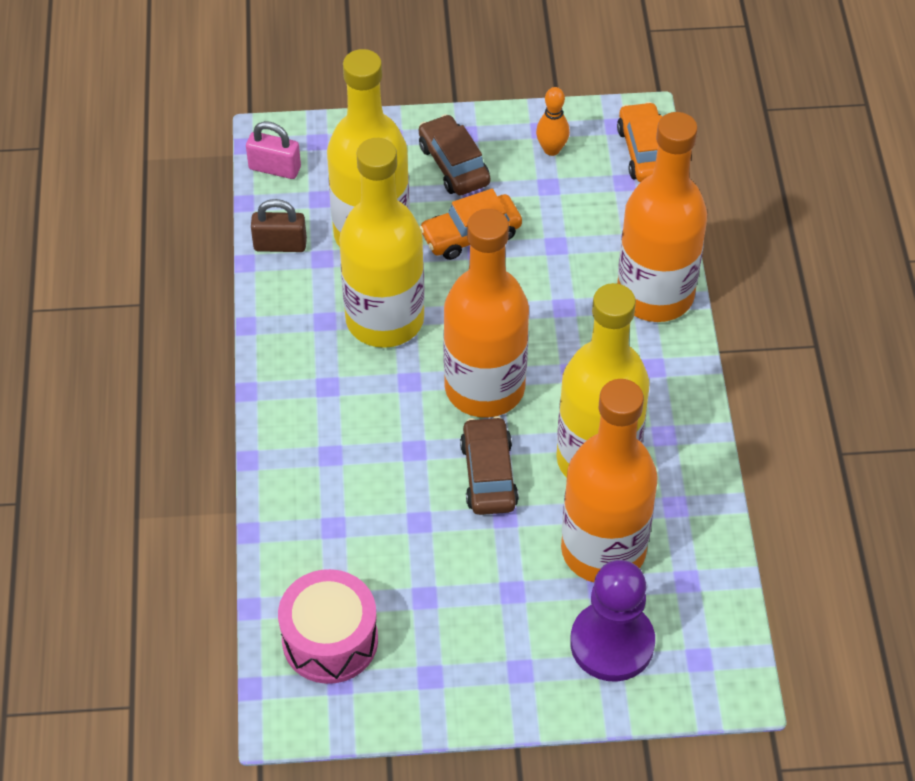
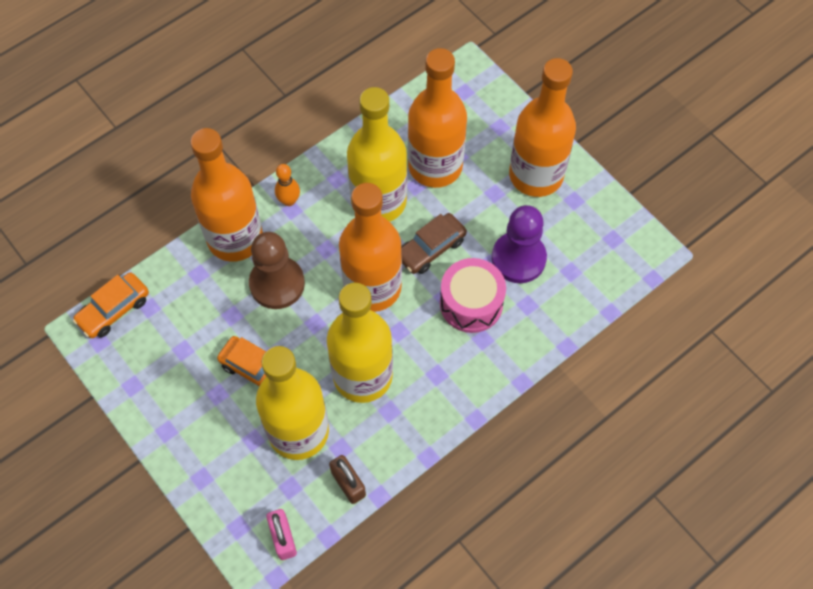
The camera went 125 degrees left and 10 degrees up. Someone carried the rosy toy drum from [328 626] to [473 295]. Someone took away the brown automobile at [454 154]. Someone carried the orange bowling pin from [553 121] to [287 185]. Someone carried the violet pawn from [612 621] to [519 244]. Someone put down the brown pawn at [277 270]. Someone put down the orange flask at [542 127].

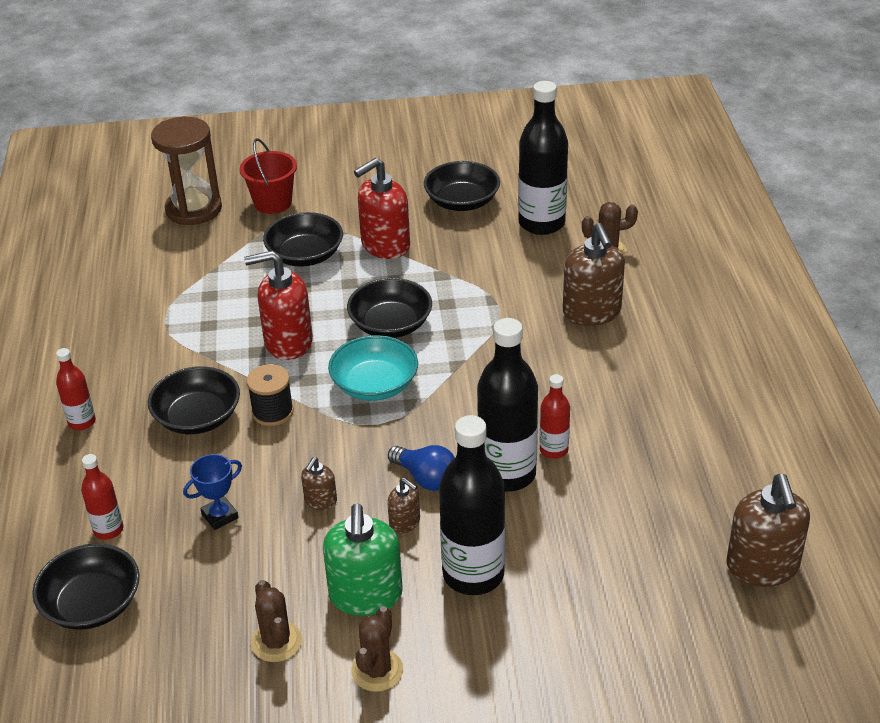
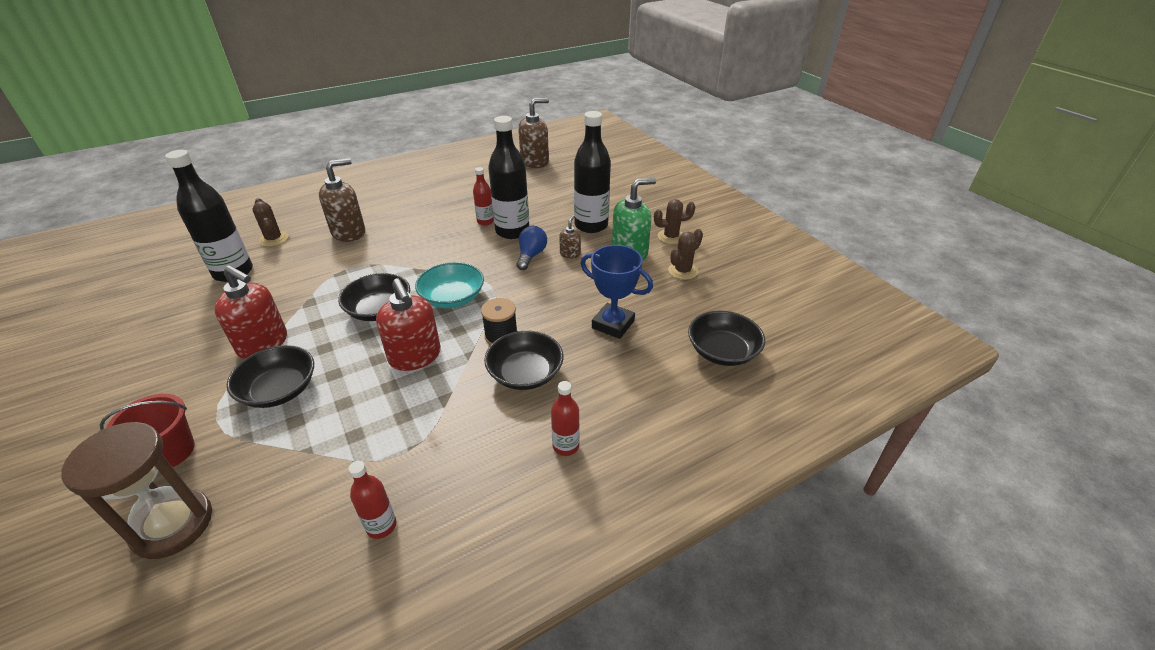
The camera went 115 degrees left and 0 degrees up. Someone carried the scarlet flask from [102 497] to [372 500]. Someone scaled the cobalt award cup at [212 492] by 1.64. Someone took away the brown soap pump at [319 483]. Someone took away the jet-black bowl at [462 186].

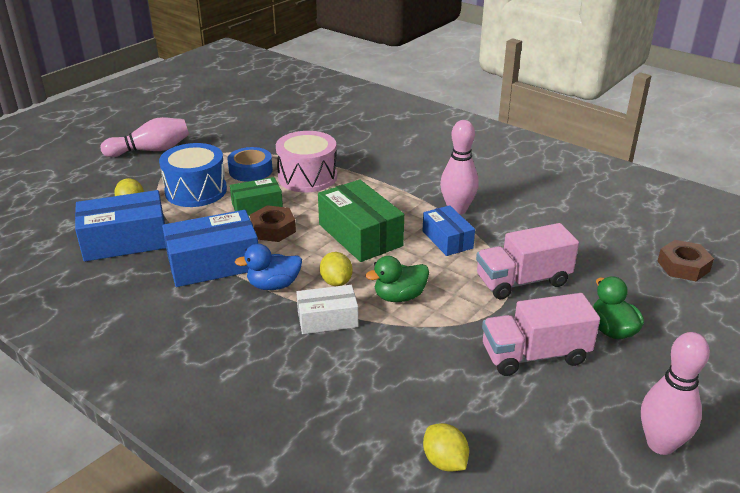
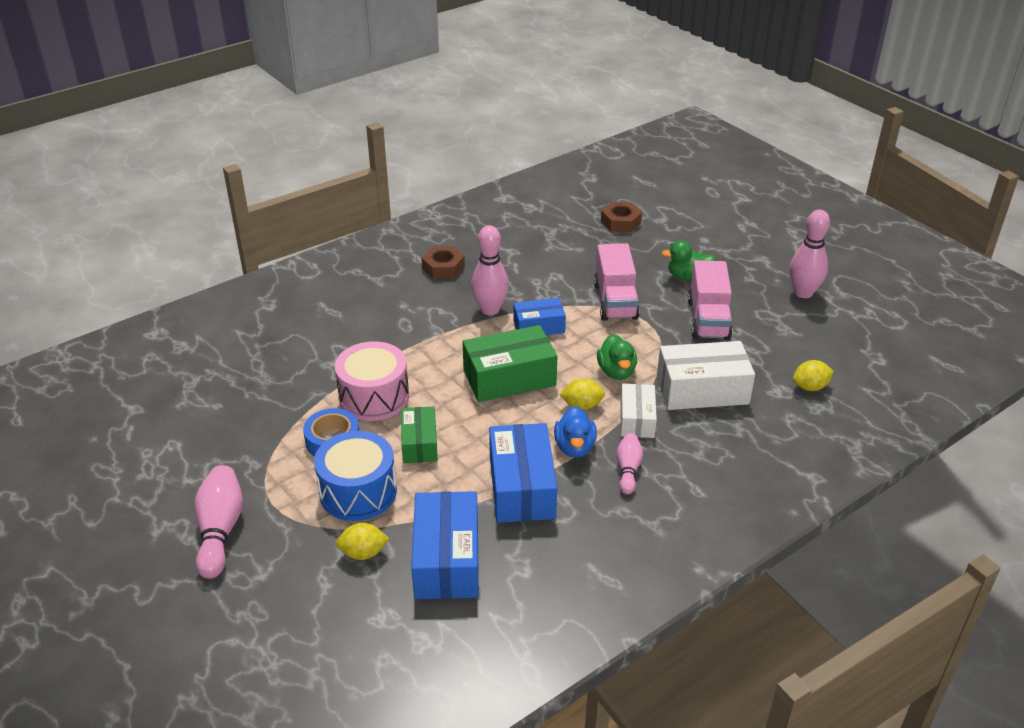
The camera went 75 degrees left and 5 degrees up. Someone carried the brown hexagon nut from [273 223] to [443 262]. Someone put down the rosy bowling pin at [630 463]. Someone put down the white parcel at [706 375].

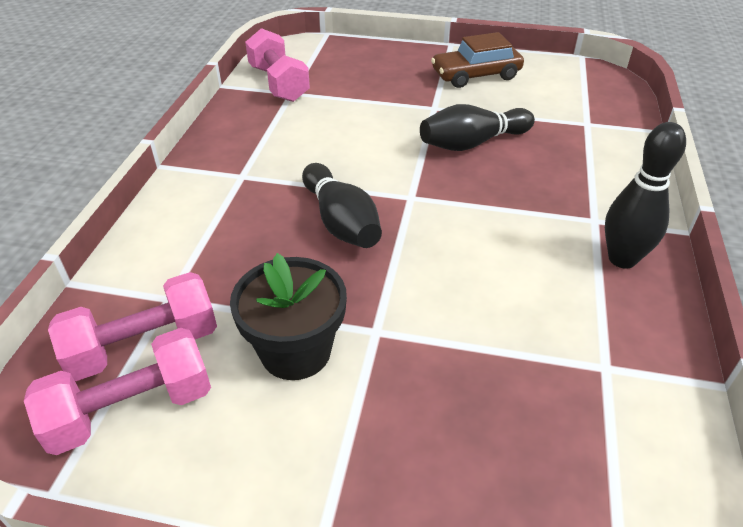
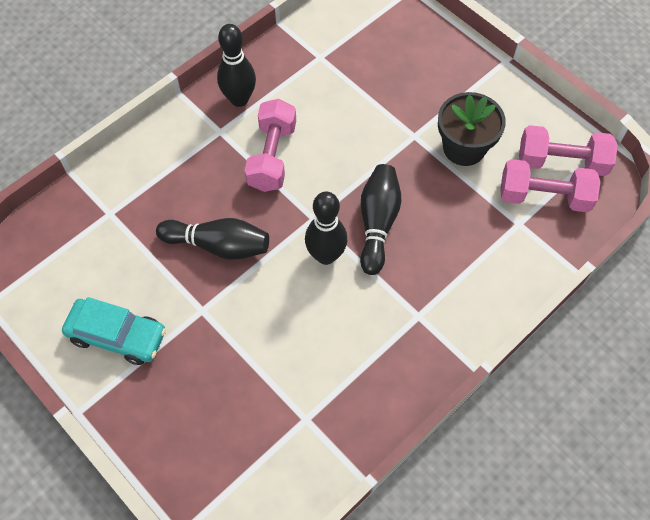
The camera went 145 degrees left and 20 degrees up. Someone carried the rosy hand weight from [277 65] to [270 145]. Someone repainted the brown automobile at [477 60], which became the turquoise automobile at [114 331]. Someone put down the jet-black bowling pin at [326 228].

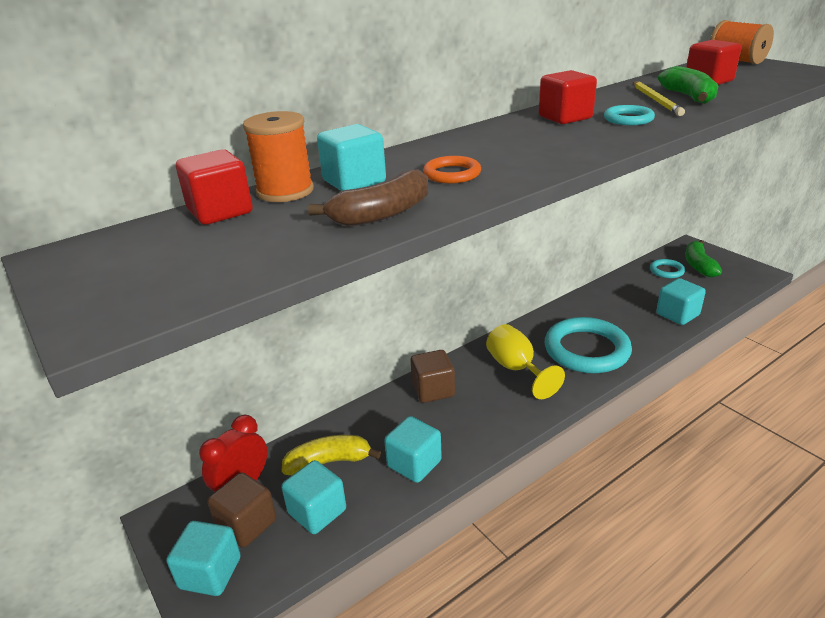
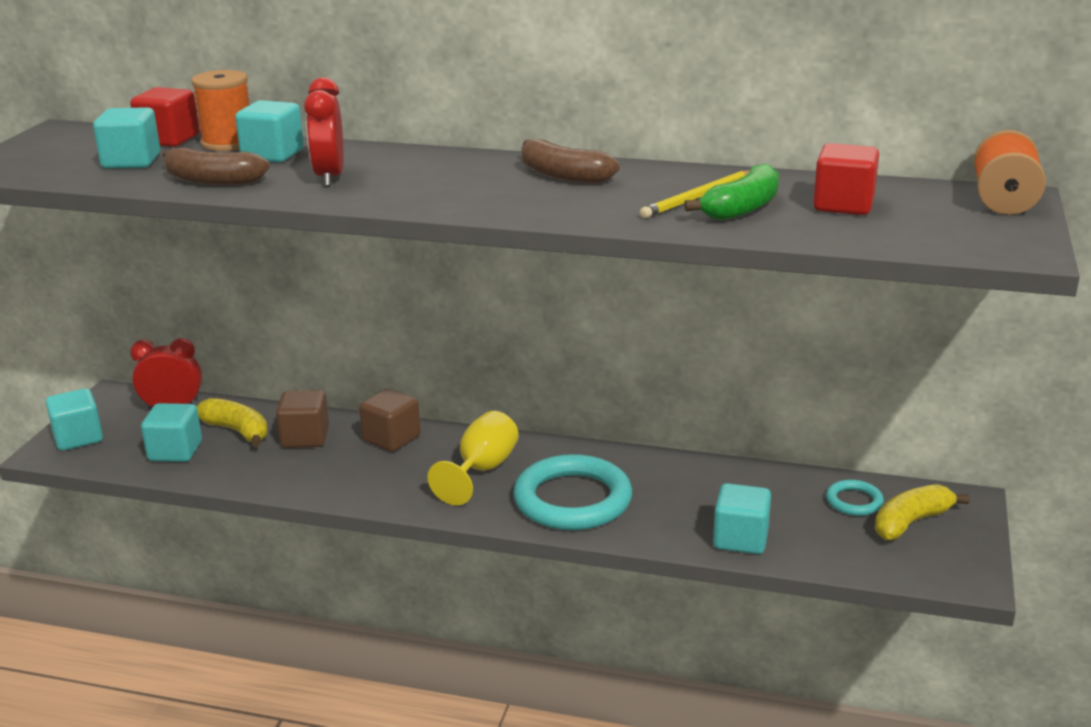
The camera went 50 degrees right and 5 degrees down. Someone carried the brown cube from [242 509] to [302 419]. Someone carried the turquoise cube from [413 449] to [126 138]. Someone swapped the orange hoop at [452 169] for the scarlet clock at [324 132]. Someone swapped the scarlet cube at [568 97] for the brown banana fruit at [570 161]. Someone took away the turquoise hoop at [629 115]. Someone repainted the green banana fruit at [703 258], which became the golden banana fruit at [922 512].

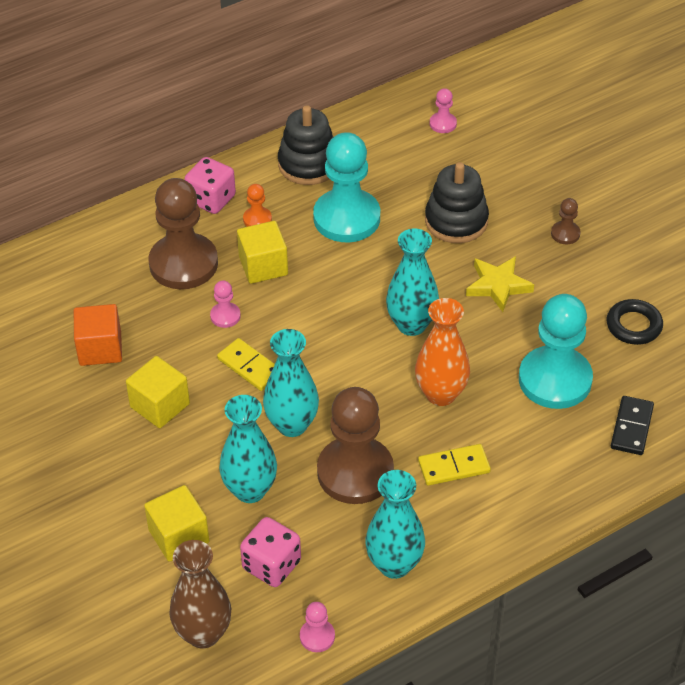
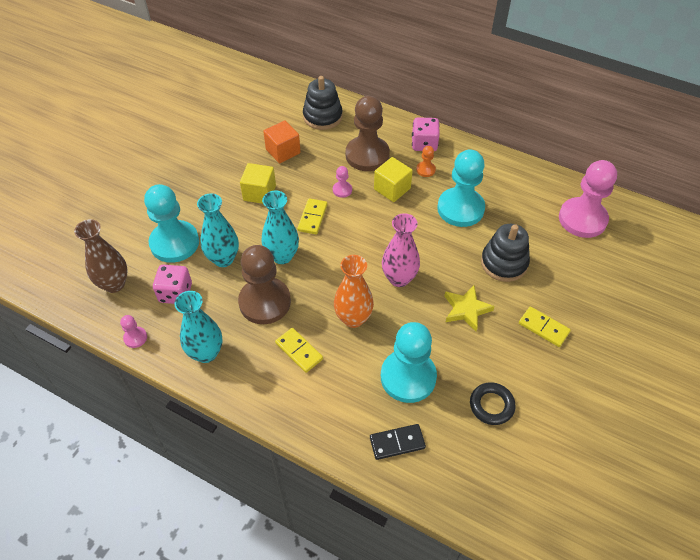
The camera went 60 degrees right and 5 degrees up. Someone swapped the golden cube at [176 523] for the turquoise pawn at [171 223]. Someone carried the jet-black stacking rings from [305 145] to [323 103]. Someone repainted the turquoise flower vase at [412 282], which became the rosy flower vase at [401 250]. Someone scaled the rosy pawn at [443 110] by 2.34. Someone swapped the brown pawn at [565 221] for the golden domino at [545 327].

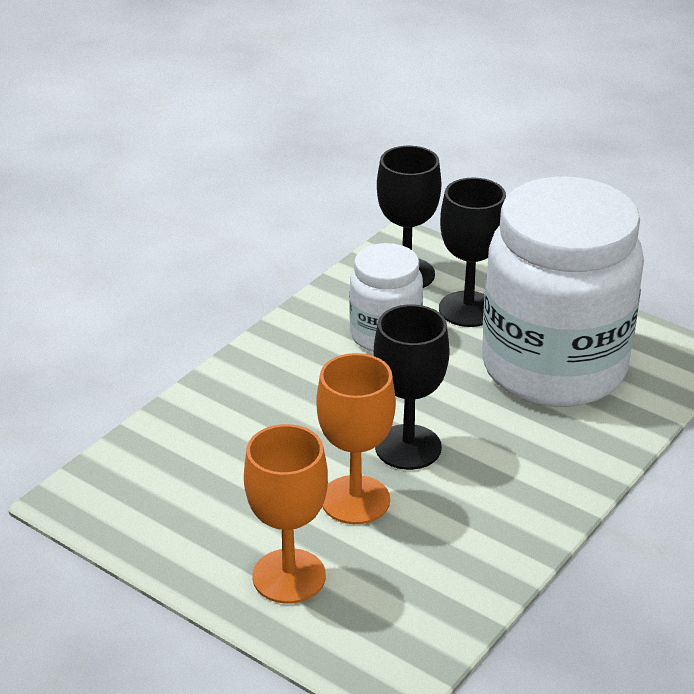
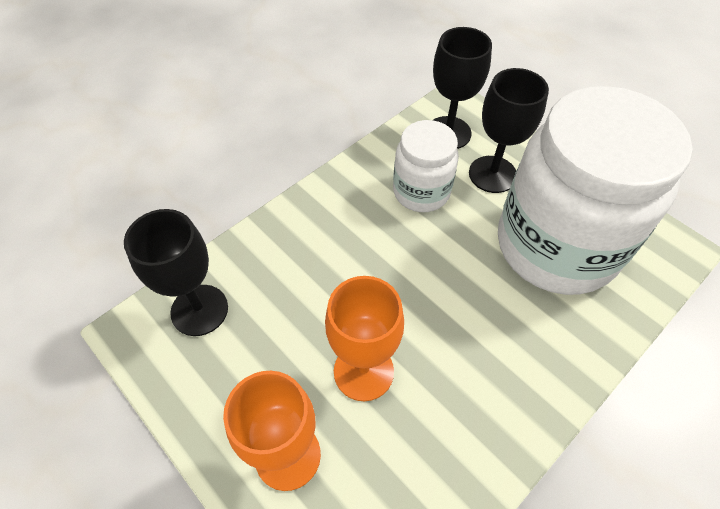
The camera went 10 degrees right and 20 degrees up. Someone carried the jet-black goblet from [412 387] to [176 272].

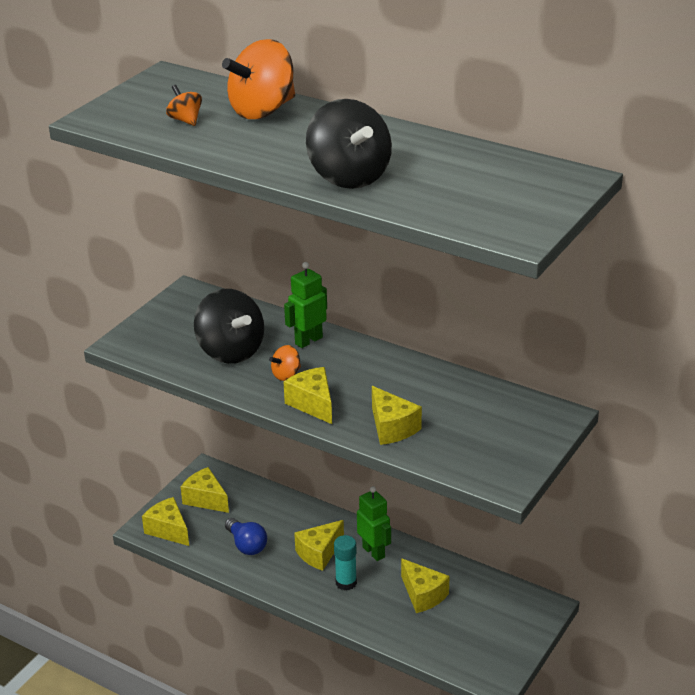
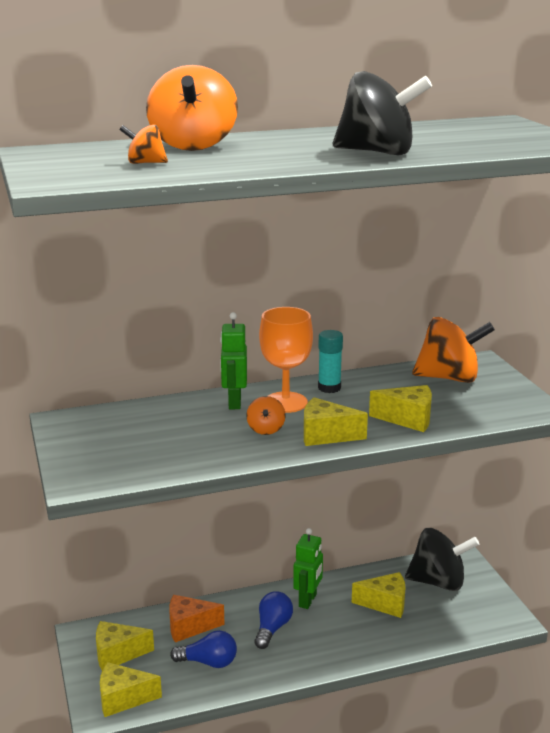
The camera went 50 degrees left and 10 degrees down. Someone carried the jet-black whirligig from [229 326] to [442 559]. Someone swapped the golden cheese wedge at [319 545] for the cobalt lightbulb at [273 620]. Someone carried the turquoise glue from [345 562] to [330 361]. Someone rotated the green robot at [374 523] by 105 degrees clockwise. Someone put down the orange cheese wedge at [197 618]. Someone put down the orange goblet at [286 360]. Someone put down the orange whirligig at [453 350].

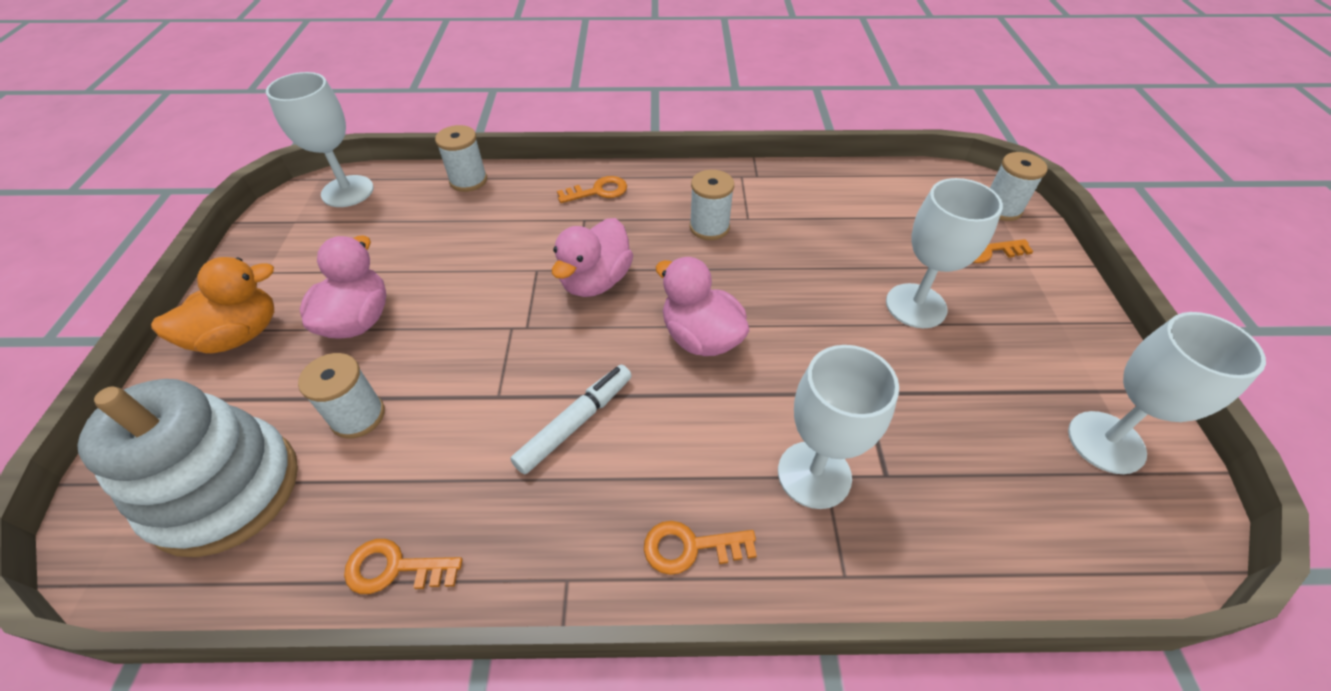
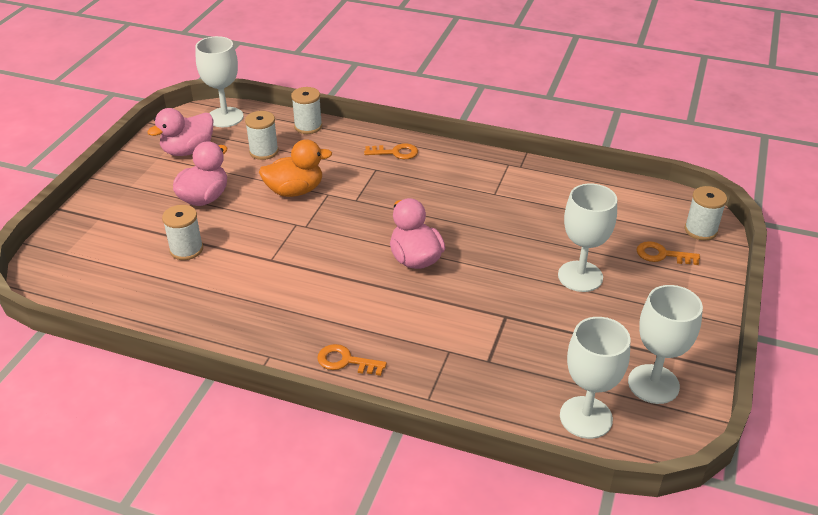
The camera went 20 degrees right and 10 degrees down. Someone took away the white stacking rings at [187 468]. Someone carried the orange duck from [212 305] to [295 168]. Someone took away the orange latchkey at [403 566]. Someone took away the white felt pen at [571 420]. Someone carried the rosy duck from [592 257] to [180 132]. Someone carried the white bobbin from [712 205] to [262 135]. Someone carried the white goblet from [838 427] to [595 378].

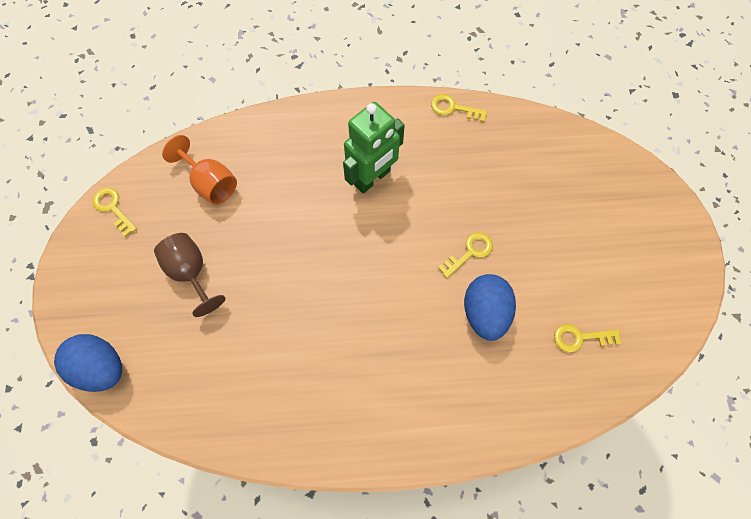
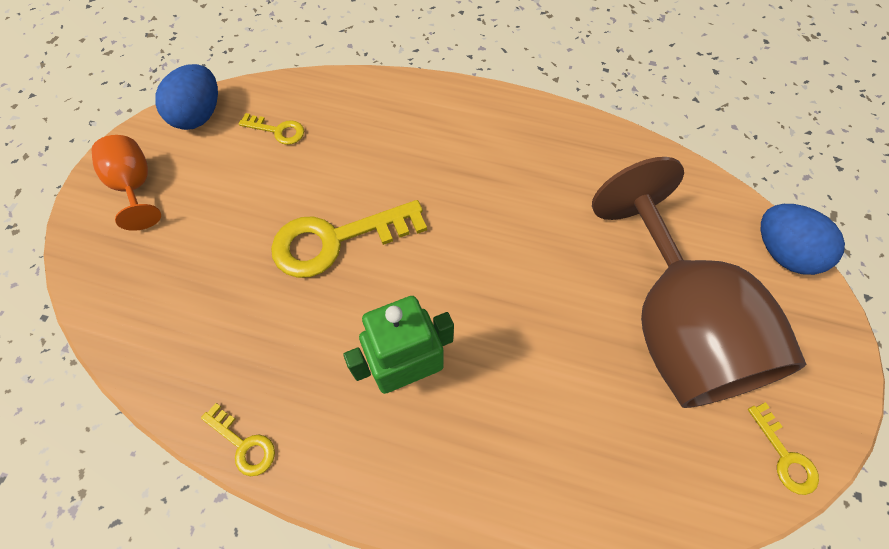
The camera went 160 degrees left and 5 degrees down. Someone scaled the brown goblet at [189 275] by 2.21. Someone carried the orange goblet from [199 170] to [126 183]. Someone scaled the golden latchkey at [465 255] by 2.06. Someone carried the cobalt egg shape from [490 307] to [186 97].

